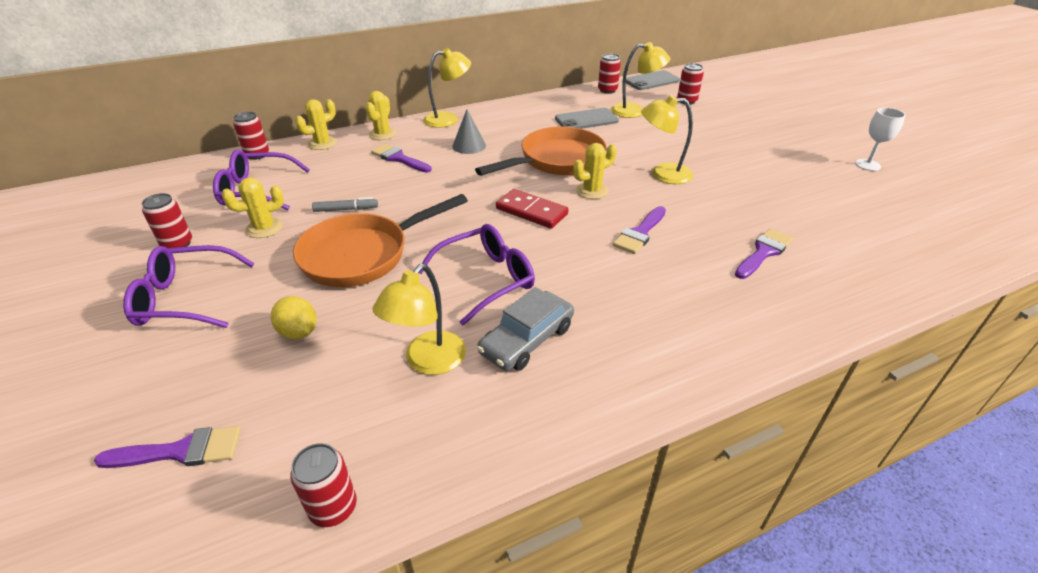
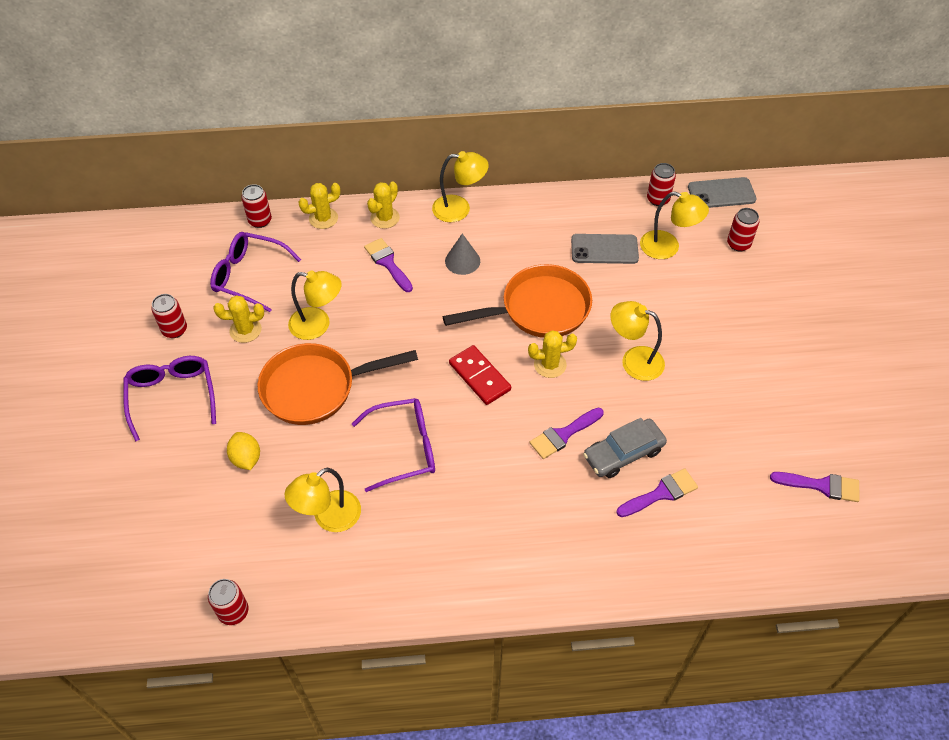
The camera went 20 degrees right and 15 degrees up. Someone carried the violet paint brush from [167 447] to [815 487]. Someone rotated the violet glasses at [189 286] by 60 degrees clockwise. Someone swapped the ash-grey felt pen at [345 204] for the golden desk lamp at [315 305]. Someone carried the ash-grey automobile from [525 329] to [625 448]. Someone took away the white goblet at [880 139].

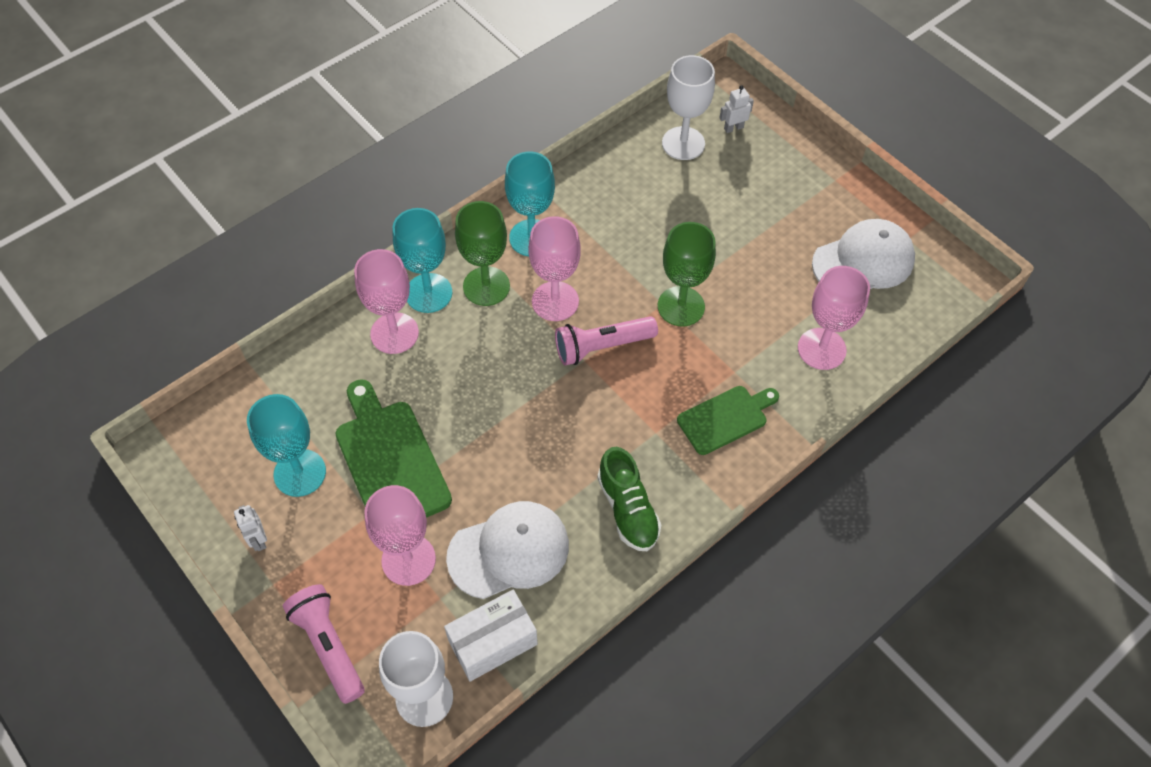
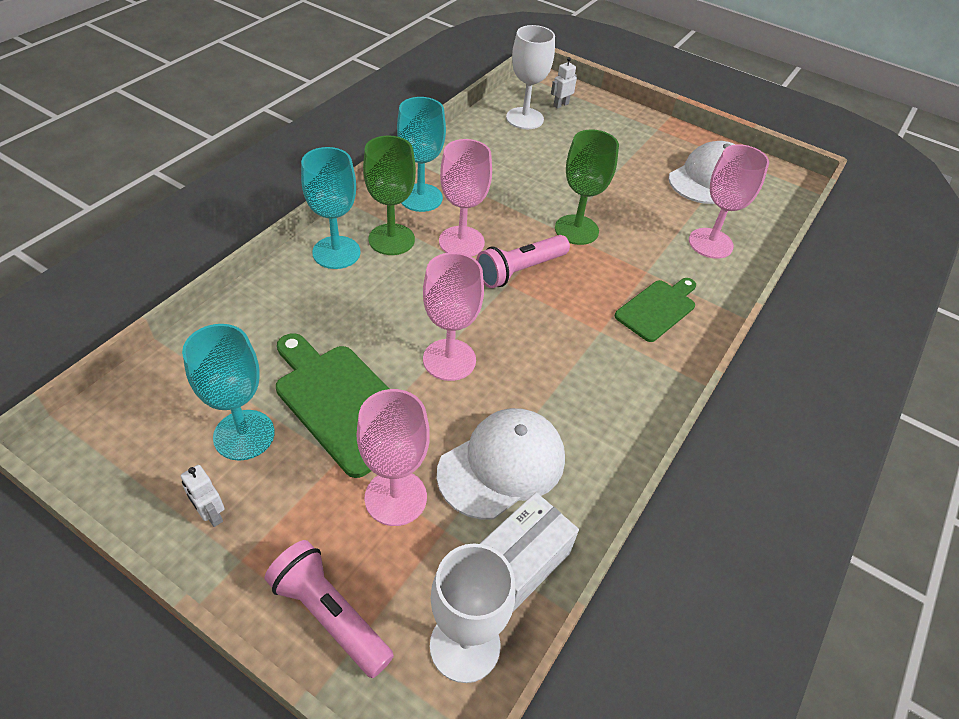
The camera went 20 degrees left and 10 degrees down. Someone carried the rosy goblet from [386 301] to [453 316]. Someone took away the green sneaker at [629 499].

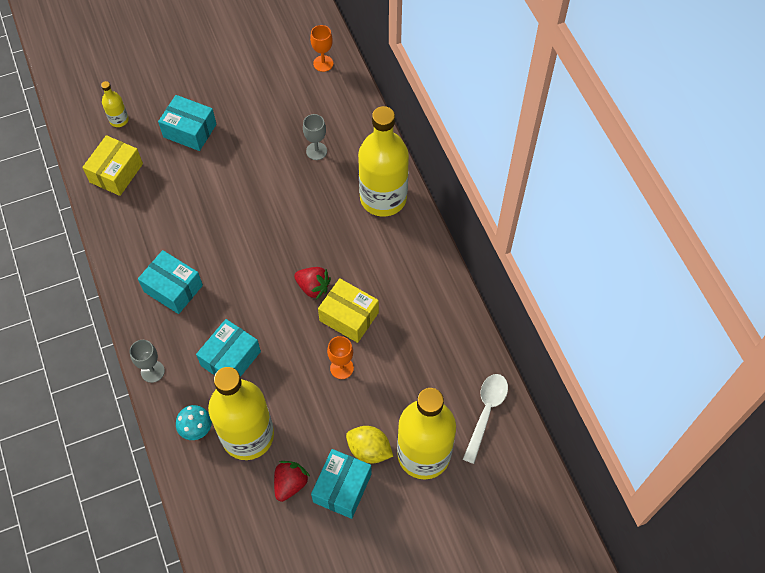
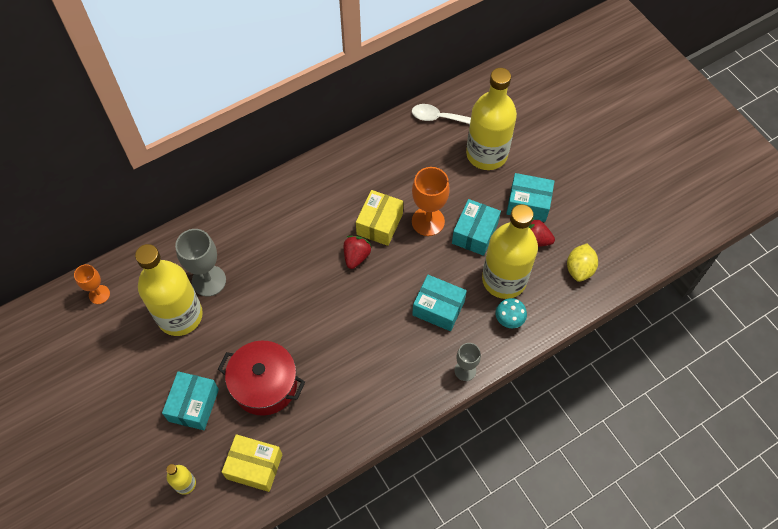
The camera went 100 degrees left and 0 degrees up. Someone carried the turquoise parcel from [170 282] to [476 227]. Someone scaled the ash-grey goblet at [315 137] by 1.65. Someone scaled the orange goblet at [340 357] by 1.65. Someone carried the golden citrus fruit from [369 444] to [582 263]. Someone carried the golden flask from [383 161] to [169 290]. Someone put down the scarlet pot at [261 378].

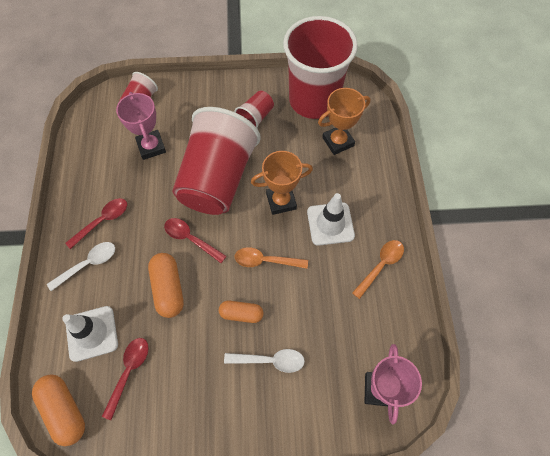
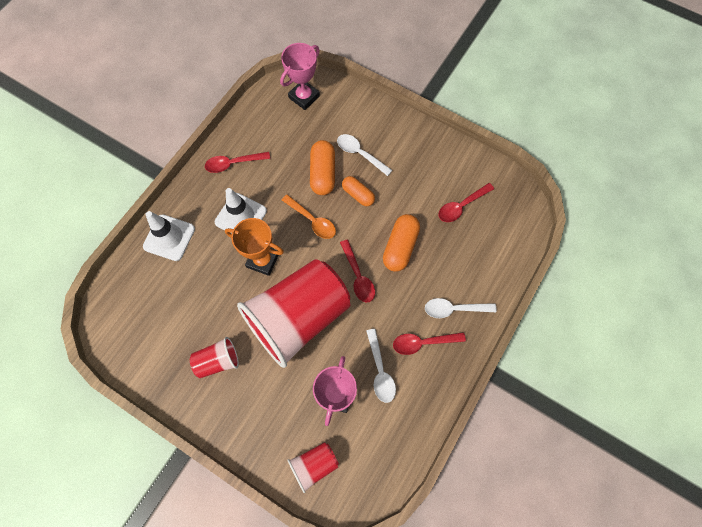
The camera went 145 degrees left and 5 degrees up. Someone carried the orange pill from [58 410] to [322 167]. Someone carried the white road cone from [90 334] to [169 236]. Someone took away the scarlet tumbler at [320 67]. Someone took away the orange award cup at [344 121]. Someone repainted the orange teaspoon at [378 269], which became the scarlet teaspoon at [238 162]. Someone put down the white teaspoon at [381 366].

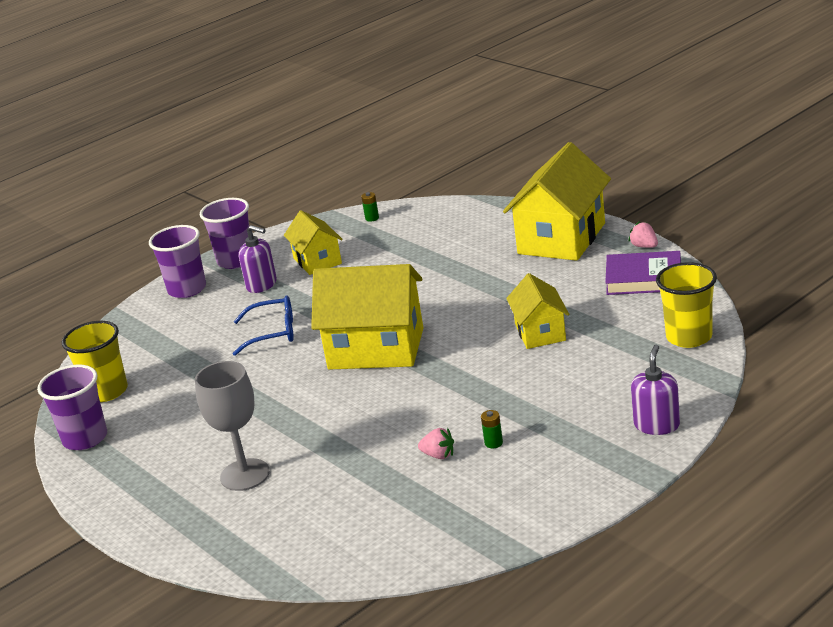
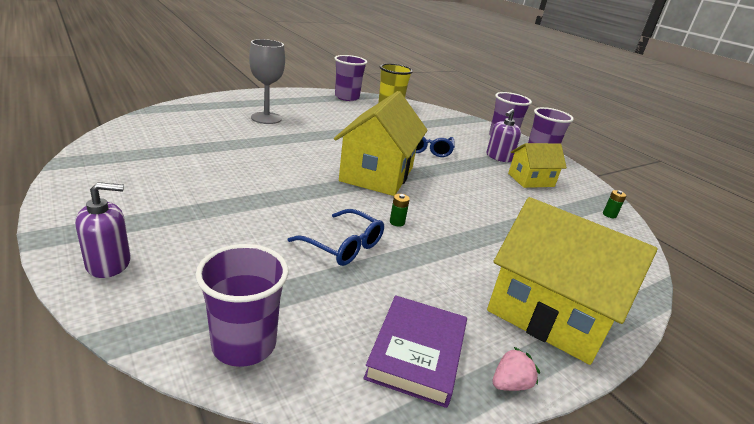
The camera went 90 degrees right and 0 degrees up. Someone took away the rosy strawberry at [436 443]. Someone carried the green power cell from [492 429] to [400 210]. Someone swapped the golden toy house at [537 311] for the cobalt glasses at [336 237]. Someone rotated the violet soap pump at [655 390] by 45 degrees counterclockwise. Someone repainted the golden tumbler at [686 305], which became the violet tumbler at [242 305].

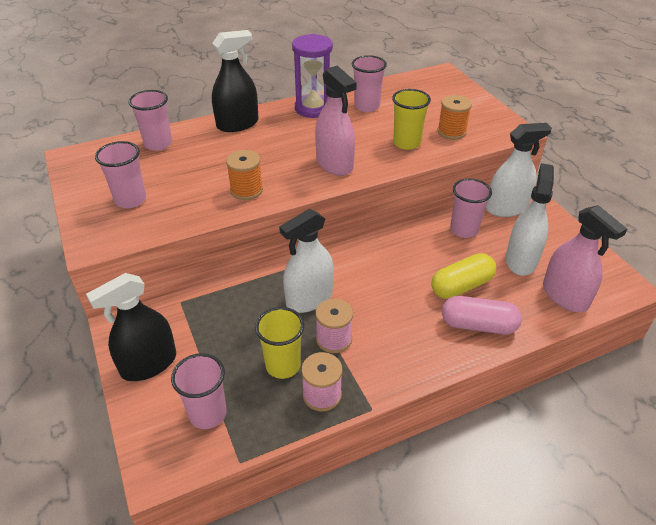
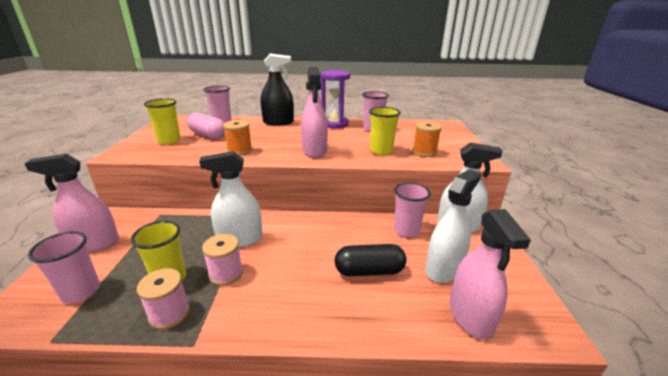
The camera went 25 degrees right and 15 degrees down. Someone repainted the jet-black spray cleaner at [131 327], which became the rosy spray cleaner at [71 203]. Someone repainted the rosy tumbler at [120 174], which became the golden tumbler at [162 121]. Someone repainted the golden pill at [463 276], which became the jet-black pill at [370 260]. Someone carried the rosy pill from [482 315] to [206 126].

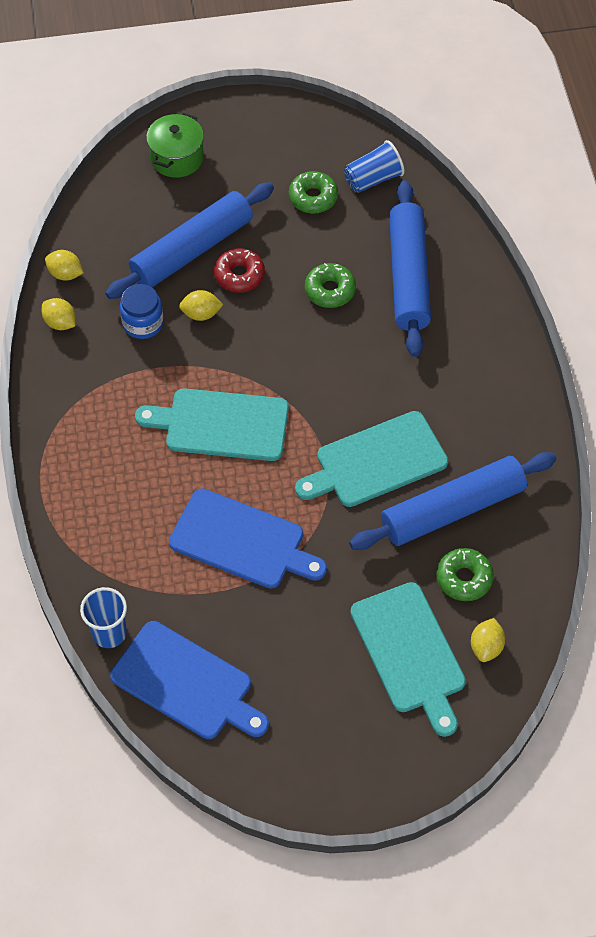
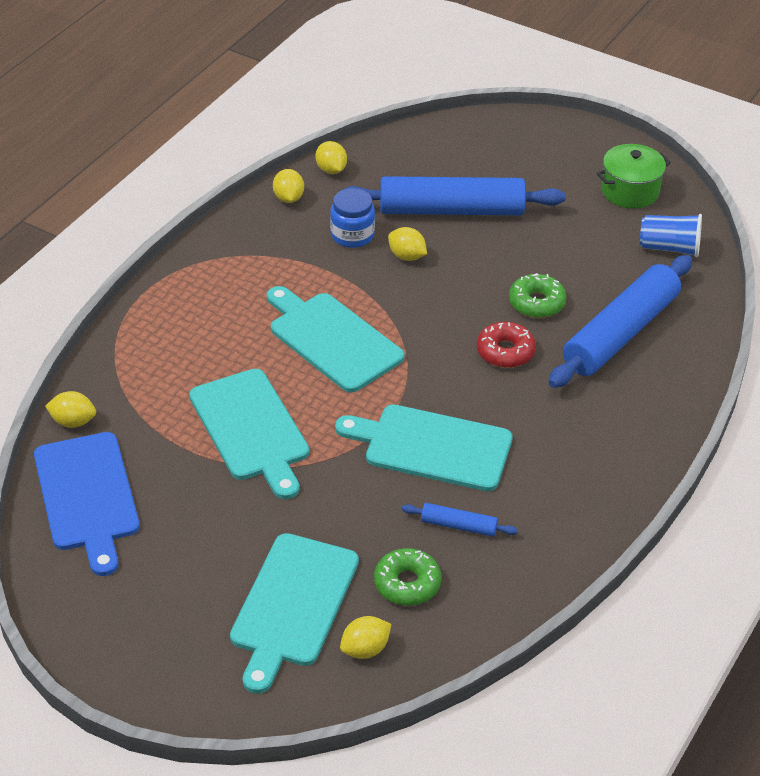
The camera went 40 degrees right and 15 degrees down. Someone swapped the cobalt tumbler at [103 617] for the golden citrus fruit at [70 409]. Someone carried the green pot from [175 145] to [633 176]. Someone repainted the cobalt cutting board at [248 538], which became the turquoise cutting board at [249 434]. Someone carried the scarlet donut from [239 270] to [506 345]. Someone took away the green donut at [313 192]. Someone scaled the cobalt pastry roller at [453 501] by 0.44.

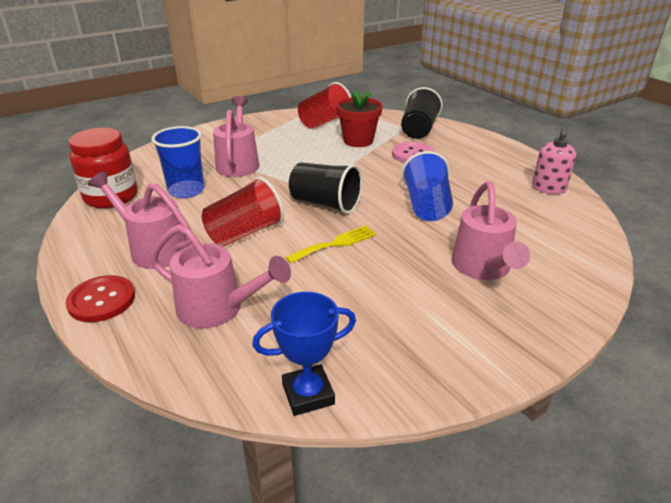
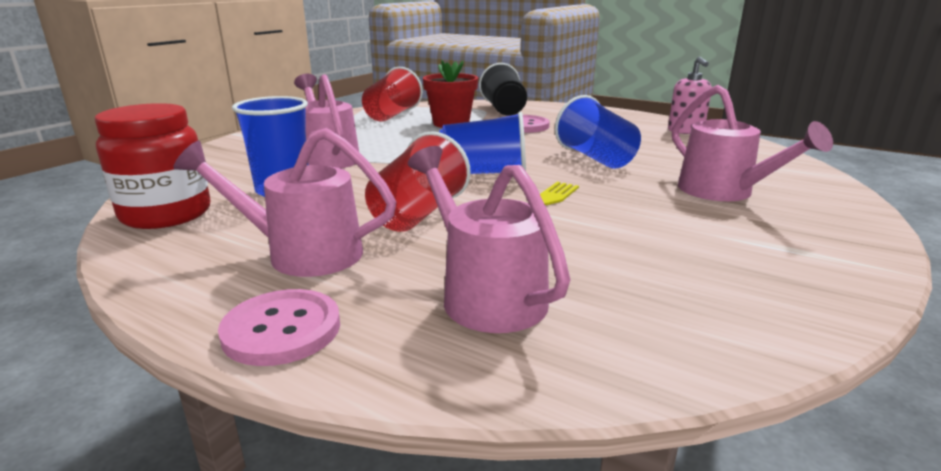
The camera went 25 degrees left and 10 degrees down. Someone repainted the scarlet sewing button at [100 298], which became the rosy sewing button at [279 327]. Someone rotated the rosy sprinkling can at [220 276] by 120 degrees counterclockwise. Someone took away the cobalt award cup at [304 354]. Someone repainted the jet-black tumbler at [325 188], which became the cobalt tumbler at [482 143].

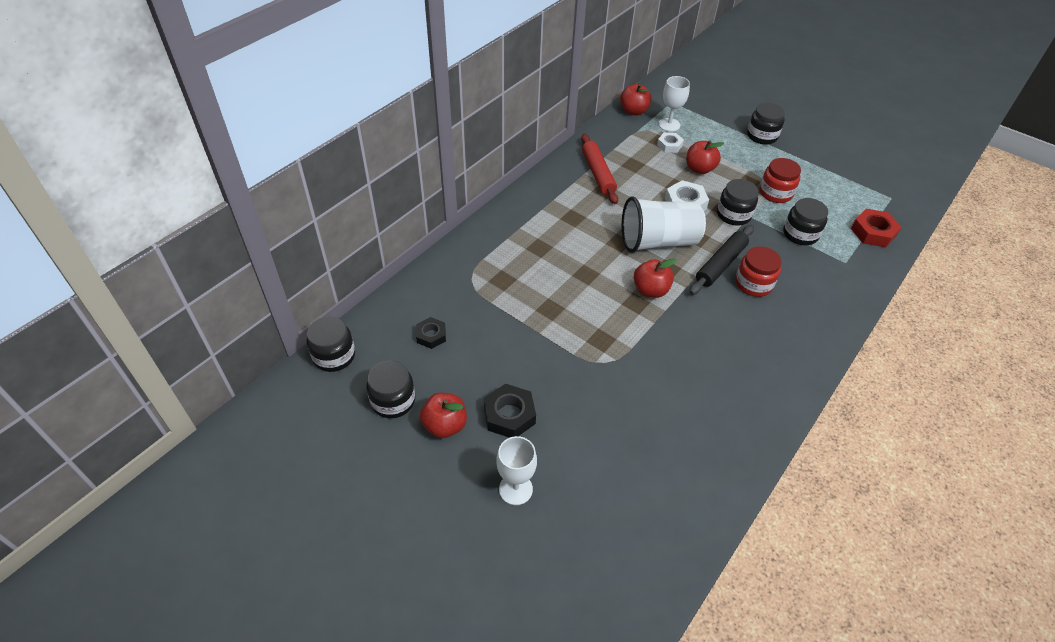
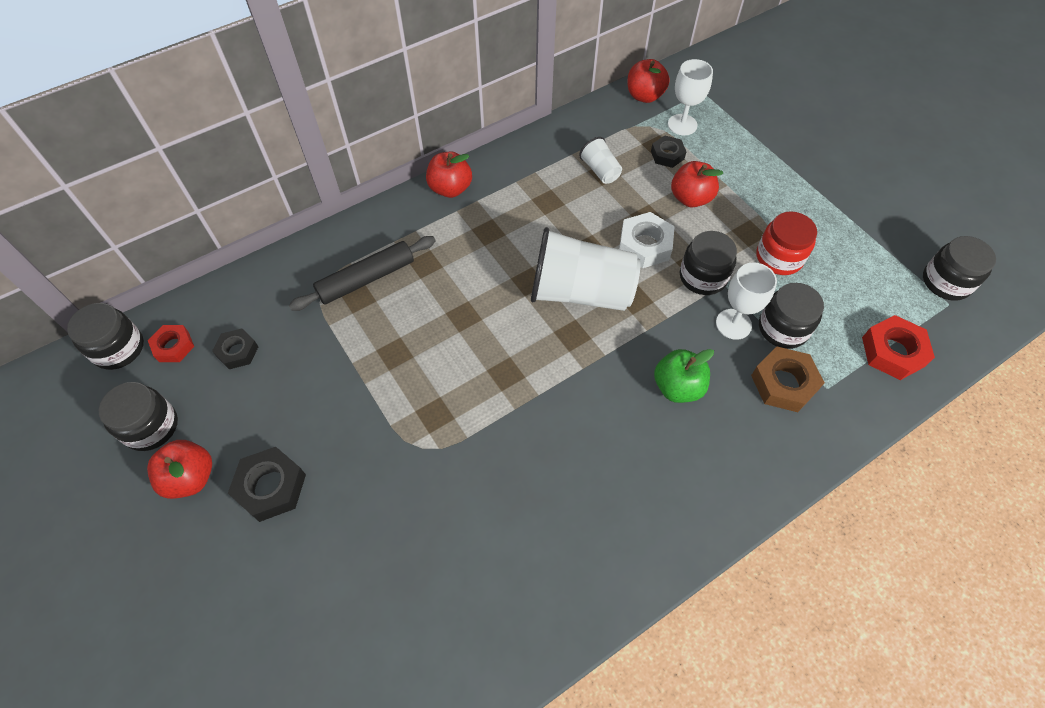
The camera went 20 degrees right and 10 degrees up. Someone carried the white goblet from [516 470] to [746 301]. Someone took away the scarlet pastry roller at [599 169]. Someone carried the scarlet apple fruit from [655 278] to [449 175]. Someone repainted the white hexagon nut at [670 143], which became the jet-black hexagon nut at [668 151]. Someone carried the jet-black pastry roller from [722 260] to [362 273]. Someone swapped the scarlet jam jar at [758 271] for the green apple fruit at [684 376]. Someone carried the jet-black jam jar from [766 124] to [959 268]. Someone put down the scarlet hexagon nut at [171 343]. Someone put down the white tumbler at [600 160]. Someone put down the brown hexagon nut at [788 379].

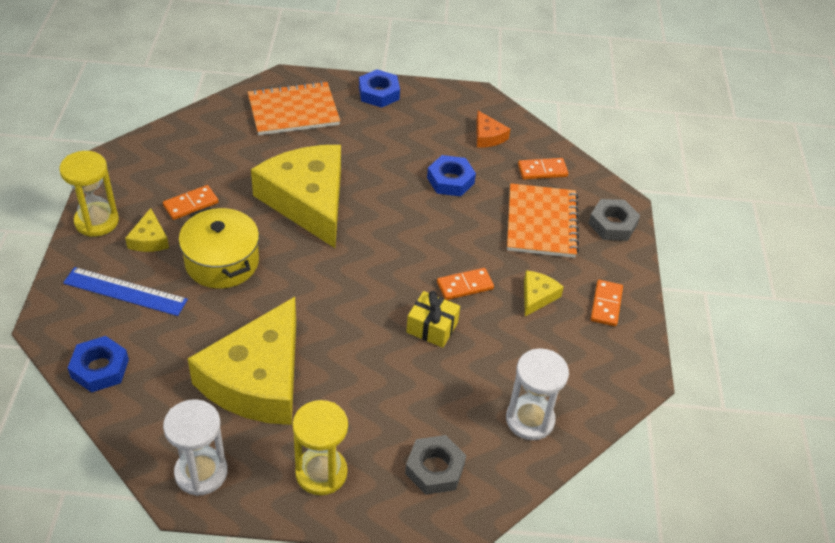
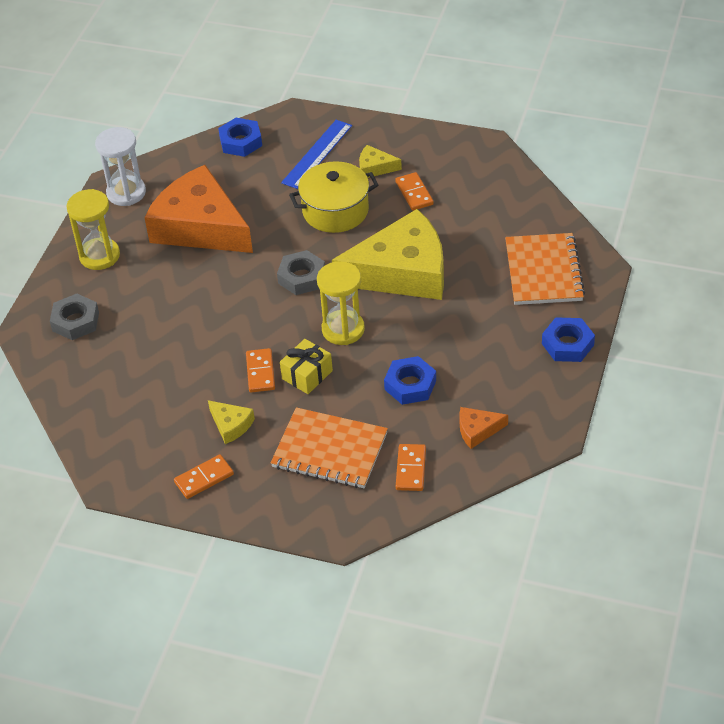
The camera went 110 degrees right and 0 degrees up. Someone carried the golden sand timer from [89 194] to [341 303]. Someone repainted the golden cheese wedge at [241 361], which became the orange cheese wedge at [198 209]. Someone carried the golden present from [433 319] to [306 366]. Someone took away the white sand timer at [537 394]. Someone carried the ash-grey hexagon nut from [614 220] to [301 272]. Someone rotated the orange domino at [607 303] by 60 degrees counterclockwise.

